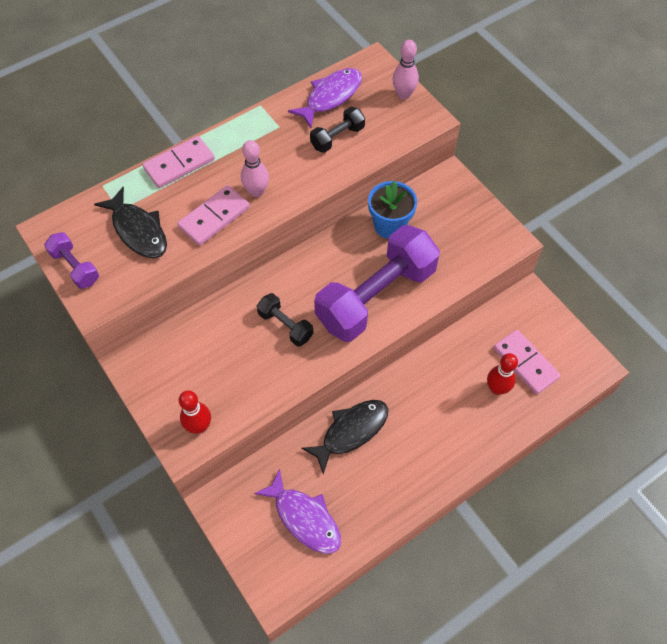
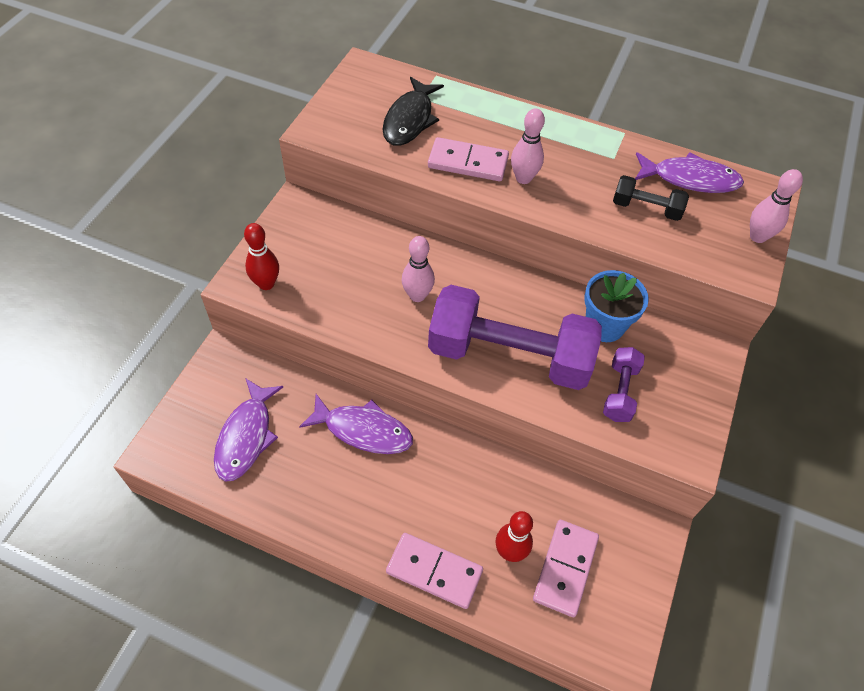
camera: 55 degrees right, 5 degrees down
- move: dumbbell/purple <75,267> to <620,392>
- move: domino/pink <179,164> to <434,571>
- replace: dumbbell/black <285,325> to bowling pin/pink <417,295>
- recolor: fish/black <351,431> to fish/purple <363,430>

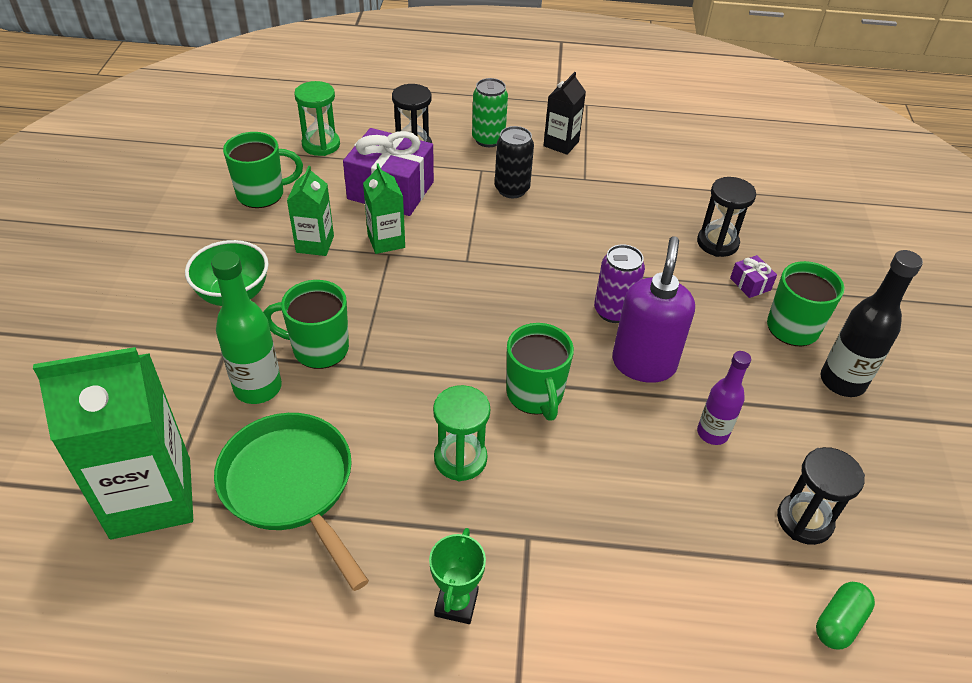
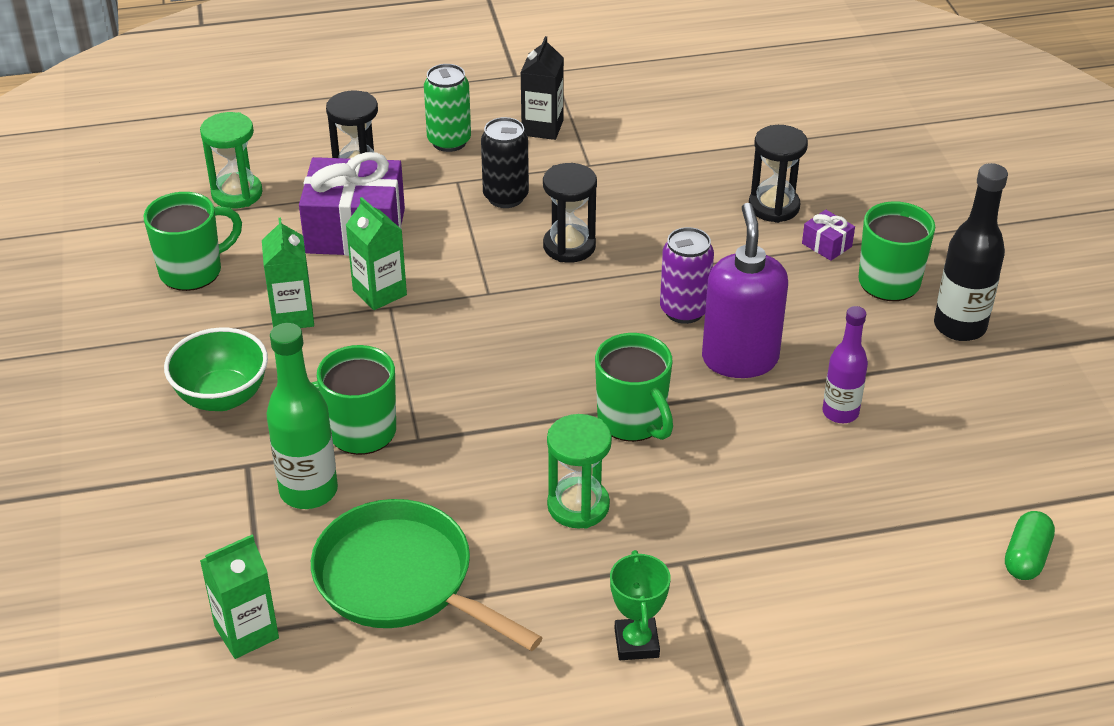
camera: 15 degrees left, 5 degrees down
- resize: carton/green <151,497> = <246,632> x0.52
- move: hourglass/black <804,520> to <569,246>

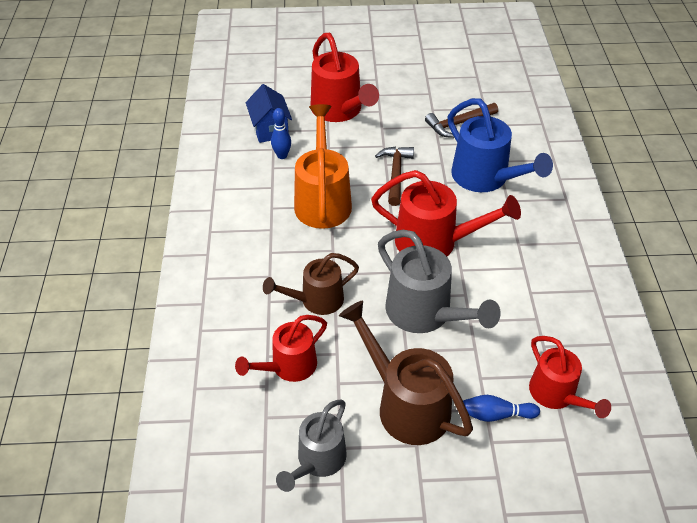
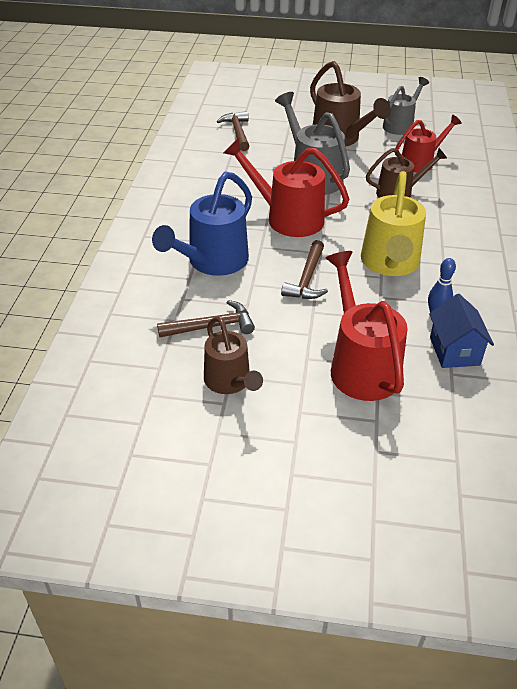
camera: 170 degrees left, 5 degrees down
- recolor: watering can/orange <322,199> to watering can/yellow <390,264>
- rotate: watering can/blue <486,178> = <212,262> 120 degrees counterclockwise
- delete: bowling pin/blue <496,414>
- replace: watering can/red <557,395> to hammer/brown <237,132>
- insert: watering can/brown <230,382>

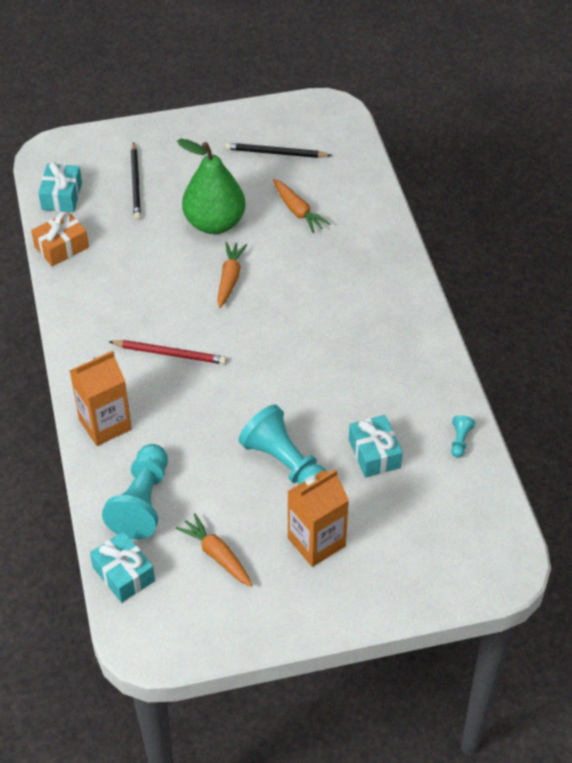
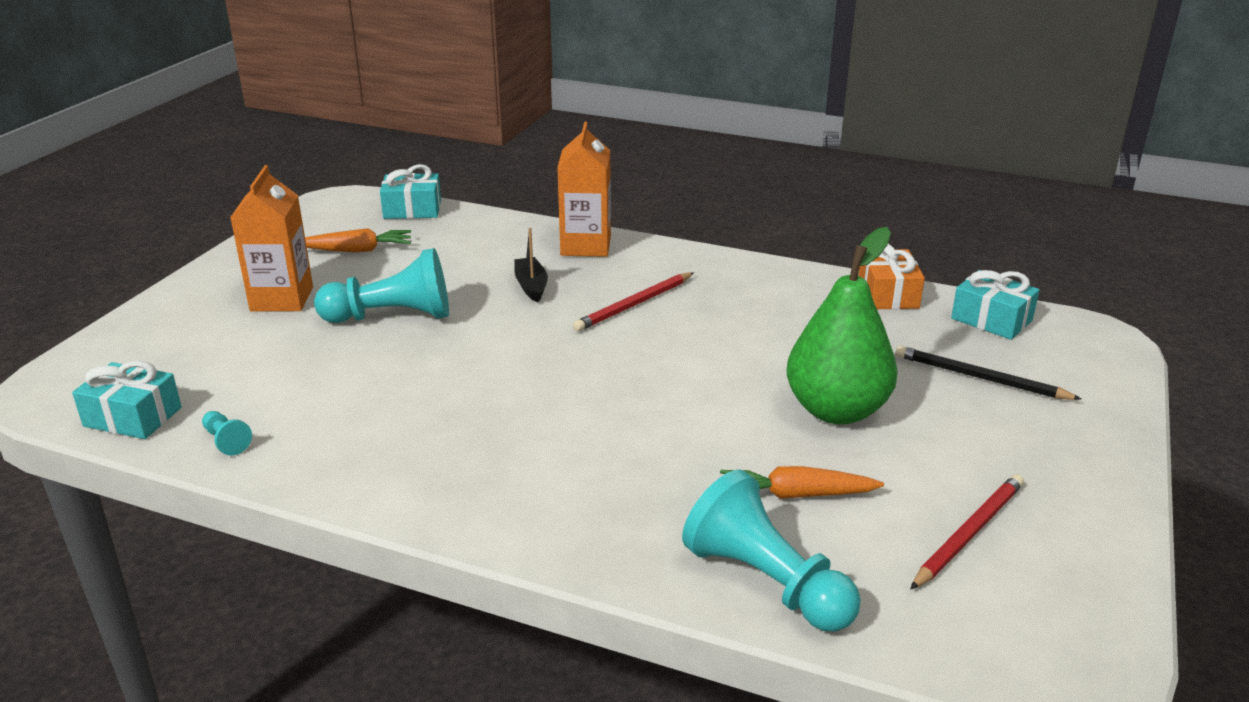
camera: 125 degrees right, 20 degrees down
- move: pawn/turquoise <142,502> to <766,582>
- delete: carrot/orange <229,278>
- recolor: pencil/black <275,153> to pencil/red <969,533>
- move: gift/turquoise <374,454> to <133,417>
- insert: boat/black <531,286>

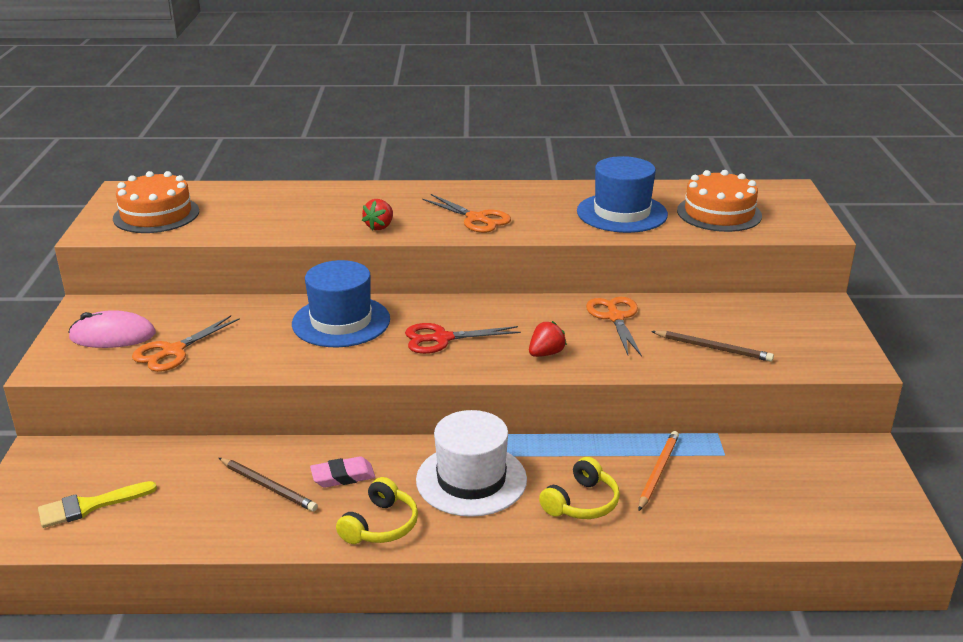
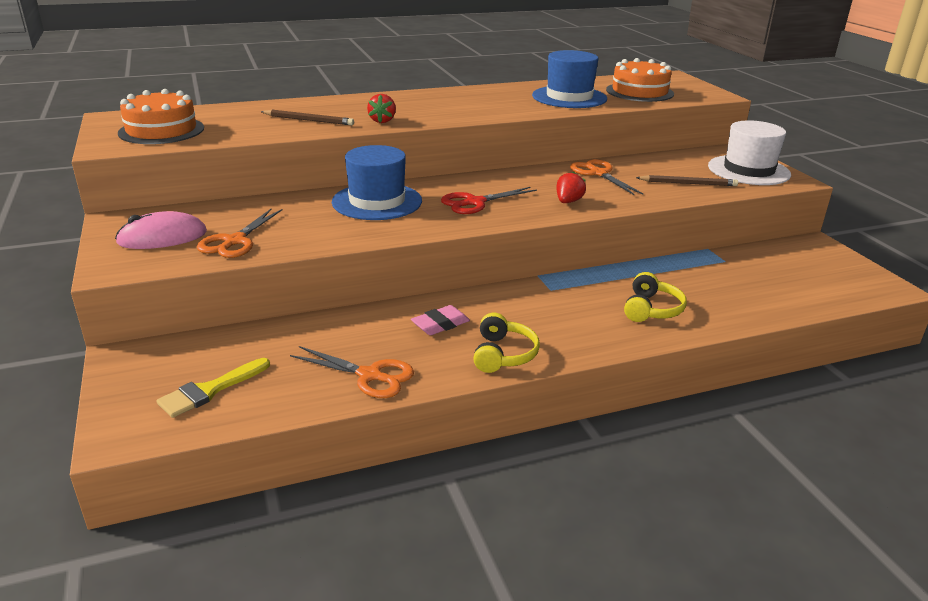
camera: 20 degrees left, 0 degrees up
- move: pencil/brown <268,486> to <308,120>
- move: hat/white <471,480> to <748,170>
- move: scissors/orange <476,219> to <370,376>
- delete: pencil/orange <658,472>

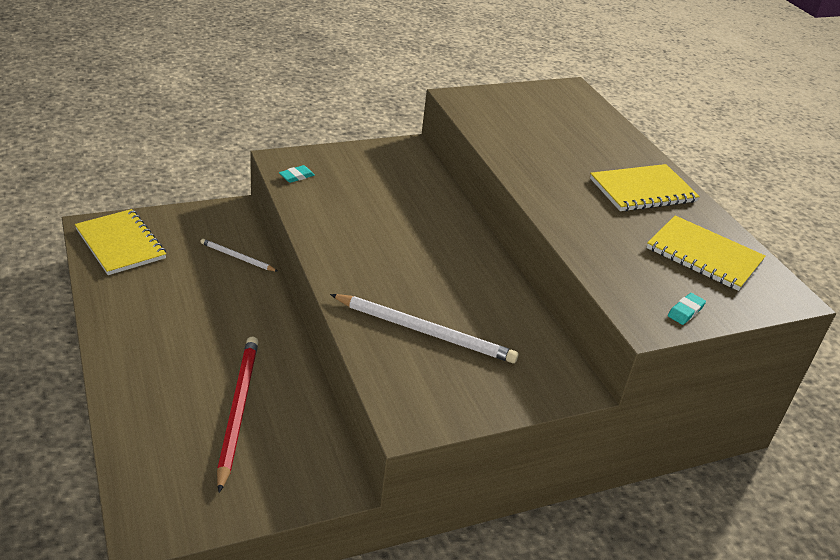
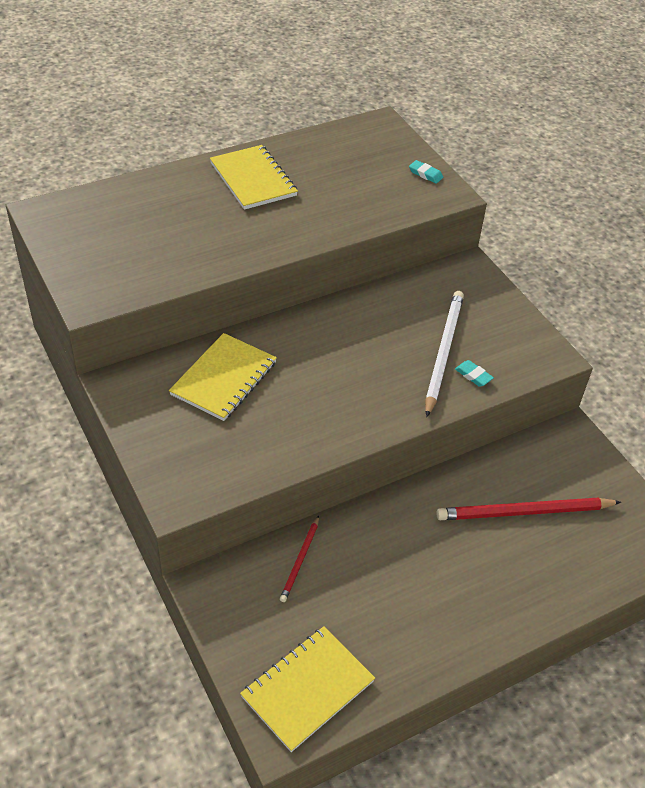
camera: 95 degrees left, 10 degrees up
- recolor: pencil/white <237,257> to pencil/red <300,560>
- move: eraser/turquoise <296,176> to <473,375>
- move: notebook/yellow <704,255> to <223,378>

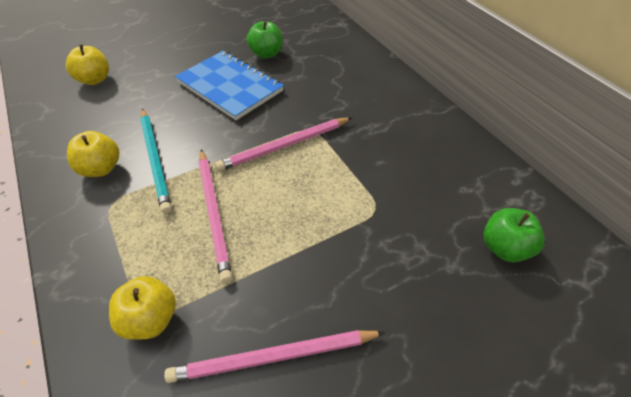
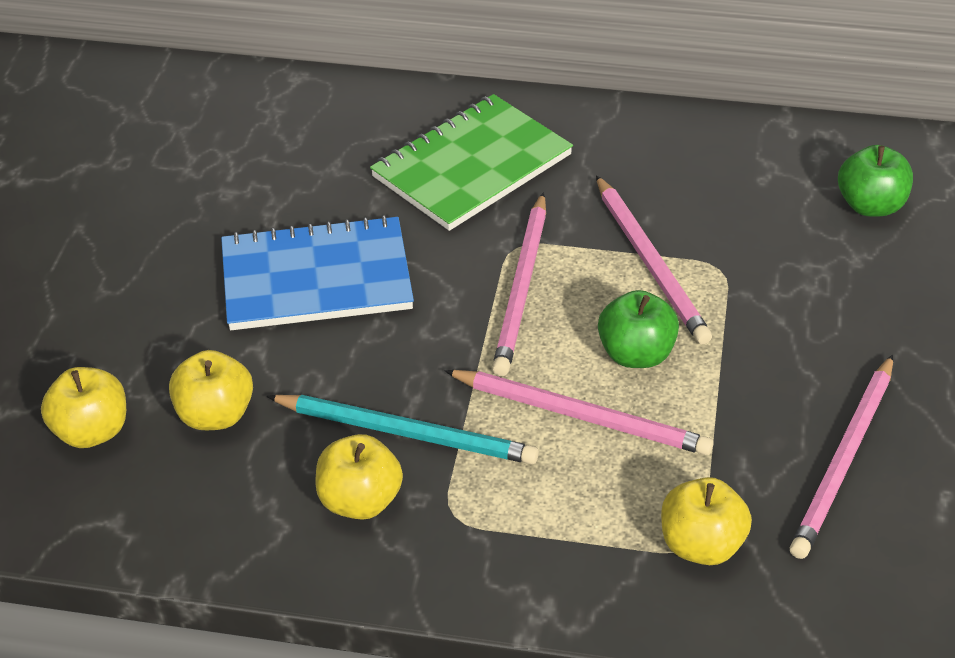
camera: 50 degrees left, 5 degrees down
- move: apple/green <266,54> to <636,354>
- insert: apple/yellow <215,415>
- insert: notebook/green <472,166>
- insert: pencil/pink <650,263>

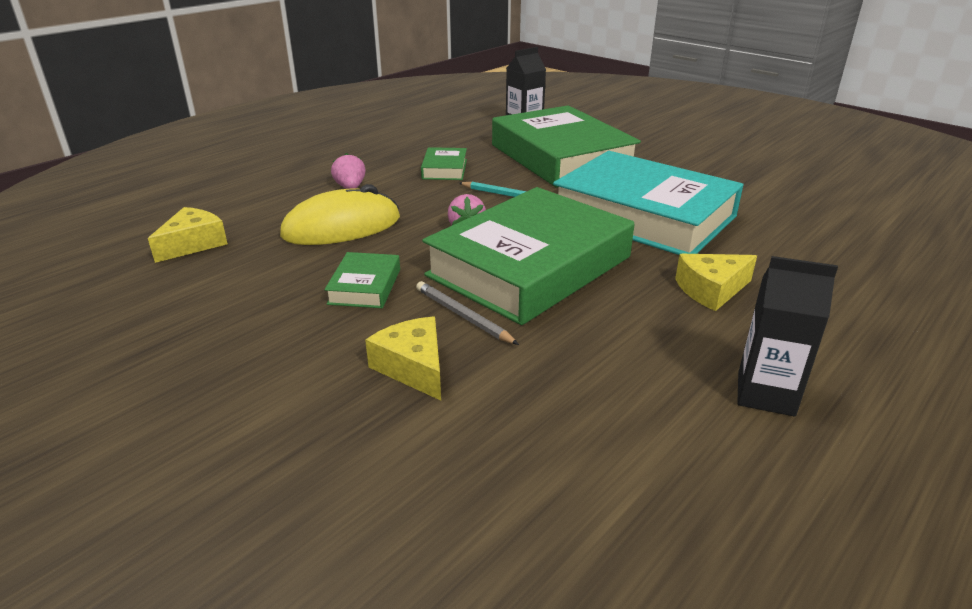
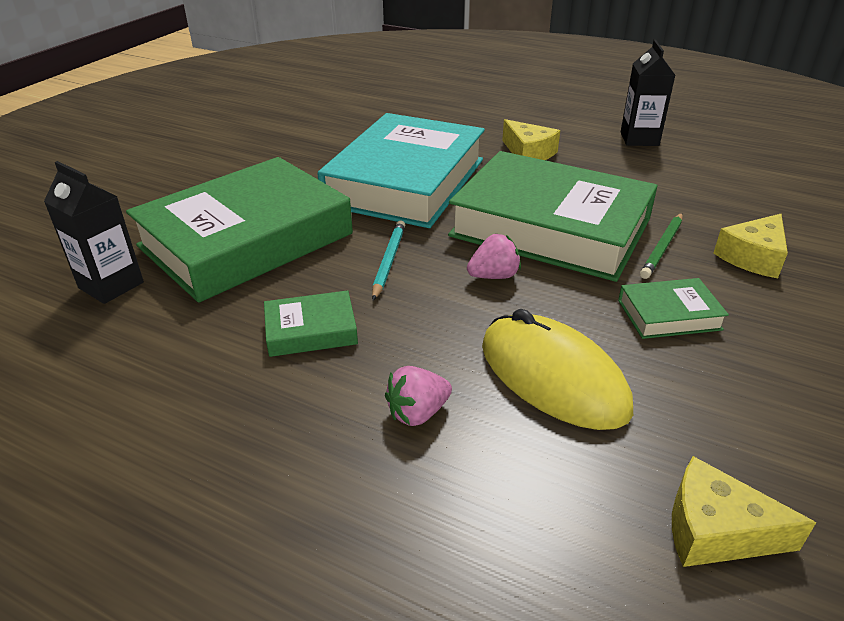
camera: 105 degrees left, 5 degrees up
- recolor: pencil/grey <463,316> to pencil/green <662,248>

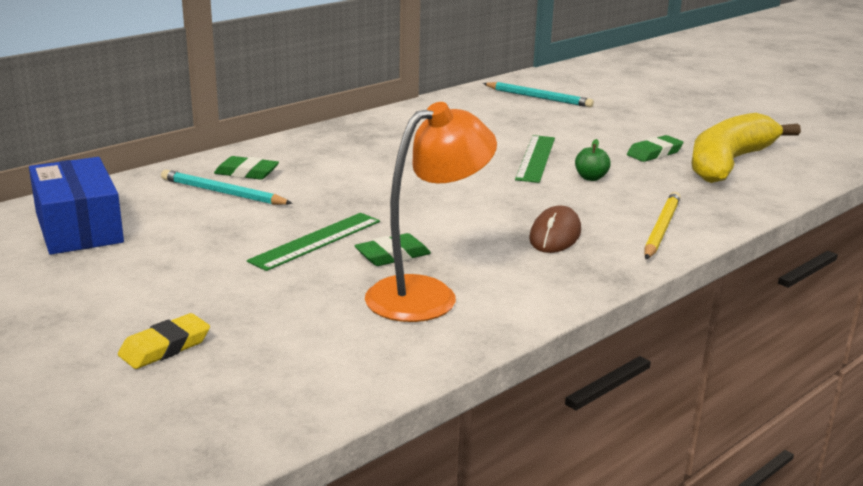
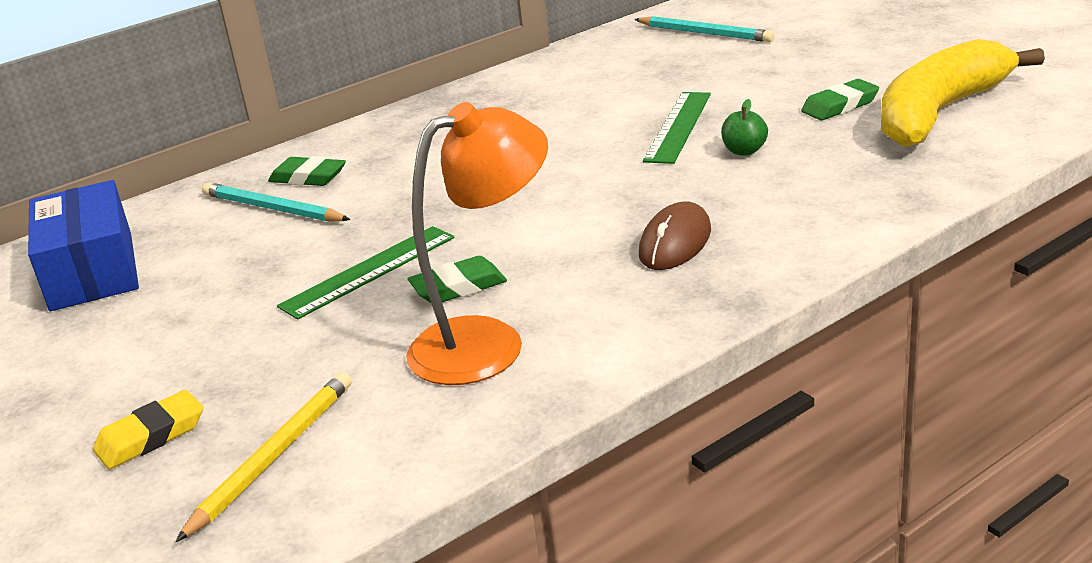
camera: 10 degrees right, 5 degrees up
- move: pencil/yellow <661,229> to <273,457>

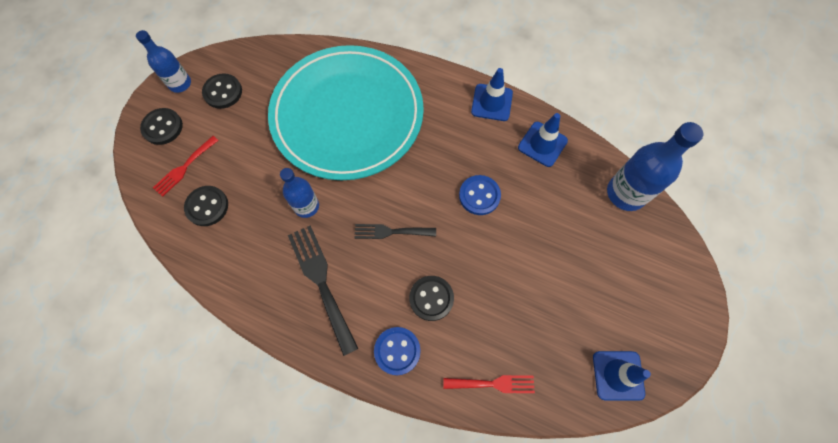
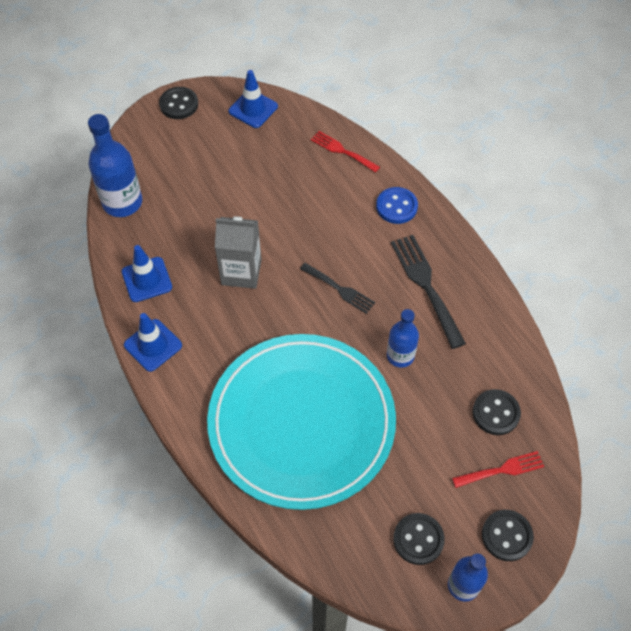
camera: 145 degrees left, 10 degrees down
- rotate: fork/black <321,282> = <426,285> 150 degrees clockwise
- move: button/black <431,298> to <179,104>
- replace: button/blue <479,196> to carton/grey <241,272>

